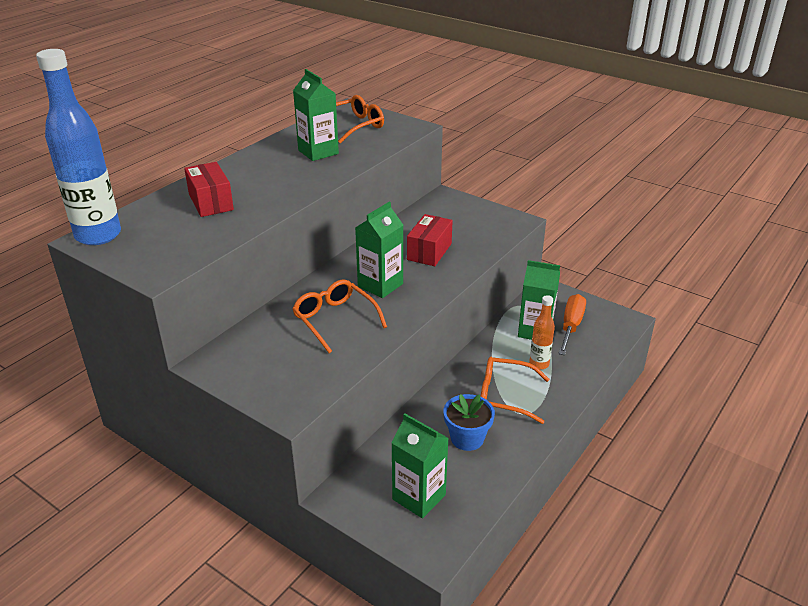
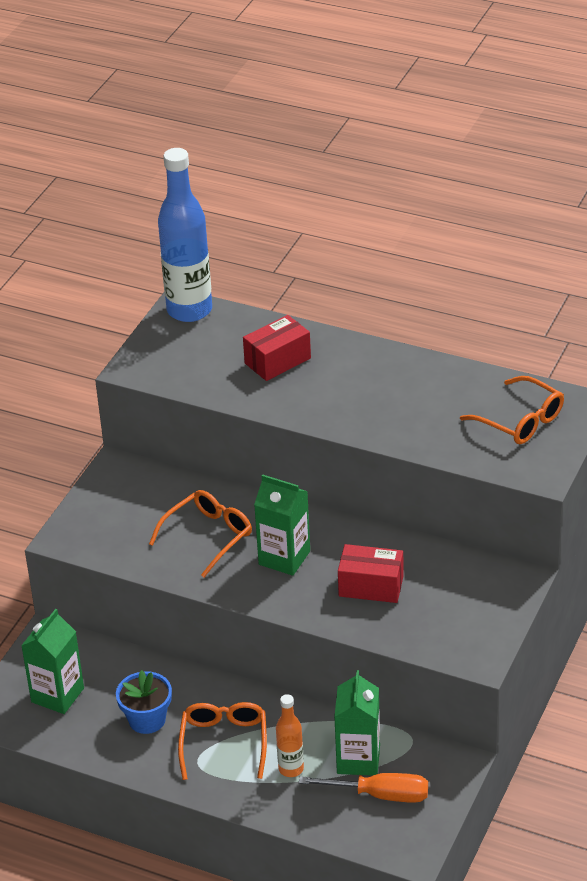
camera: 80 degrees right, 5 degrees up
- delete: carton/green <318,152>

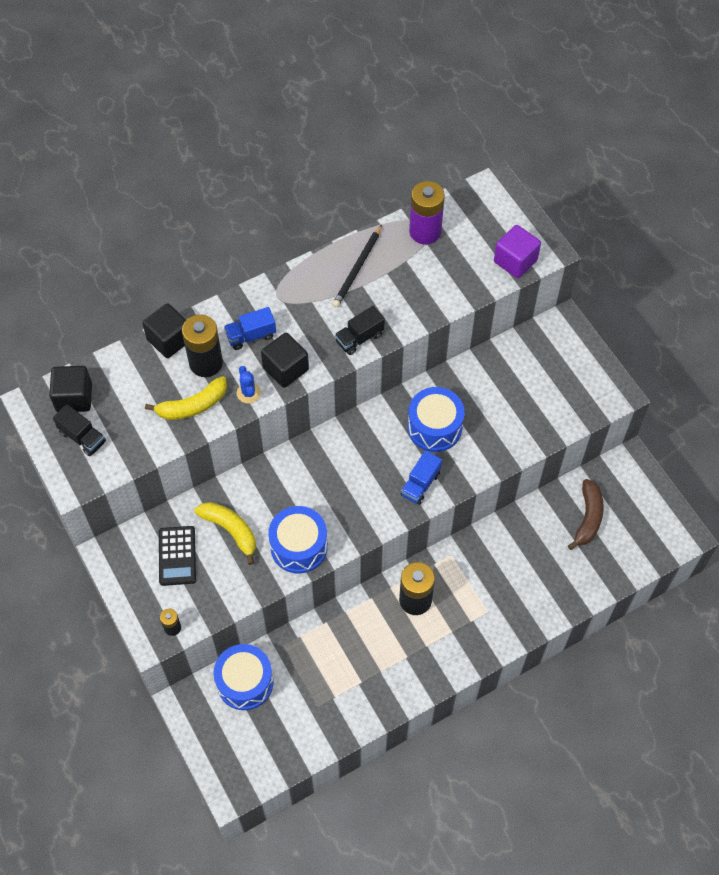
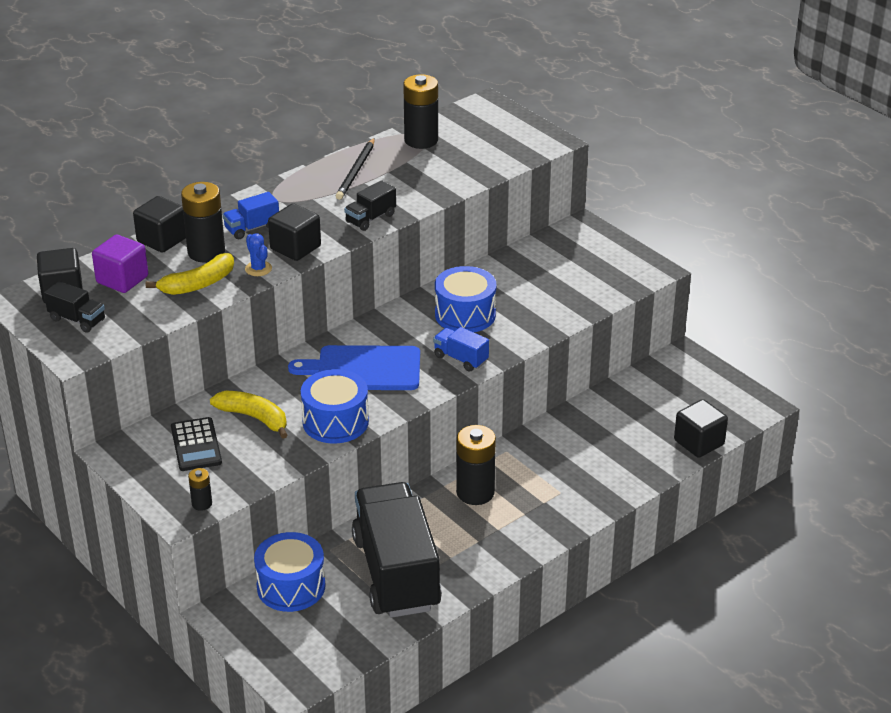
camera: 10 degrees left, 25 degrees down
- rotate: truck/blue <420,484> = <460,359> 105 degrees clockwise
- recolor: battery/purple <425,231> to battery/black <421,140>
- move: cube/purple <515,261> to <122,279>
- delete: banana/brown <588,517>
- insert: cutting board/blue <364,369>
- insert: truck/black <396,573>
- insert: cube/black <699,442>

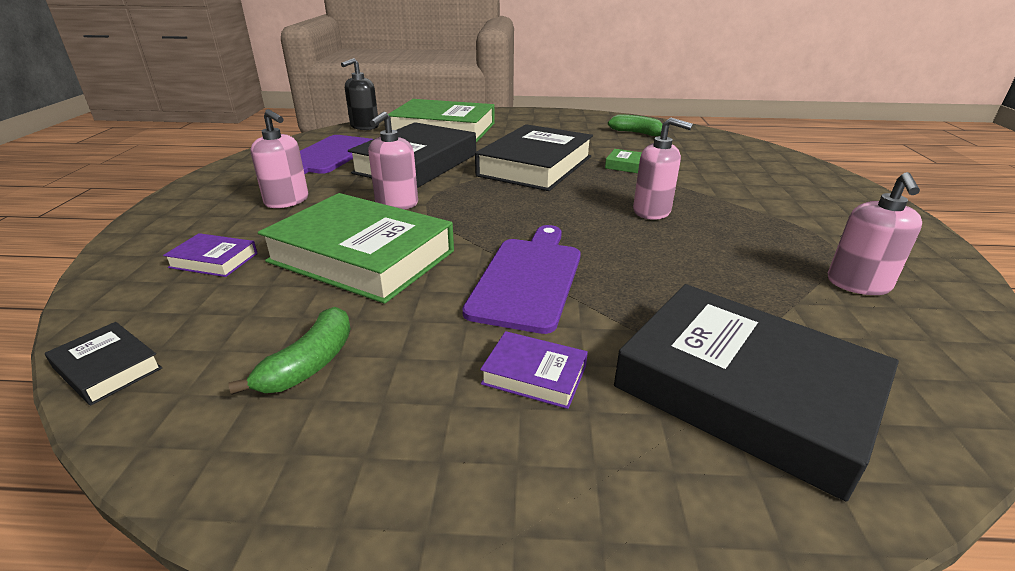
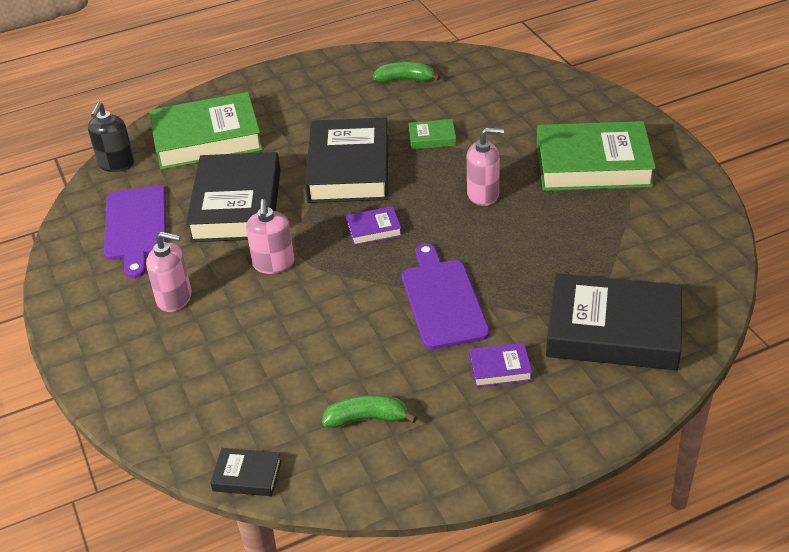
camera: 25 degrees left, 10 degrees up
- move: book/purple <214,260> to <373,229>
- rotate: banana/green <310,364> = <367,419> 90 degrees counterclockwise
- move: book/green <362,256> to <593,165>
- delete: soap dispenser/pink <858,284>

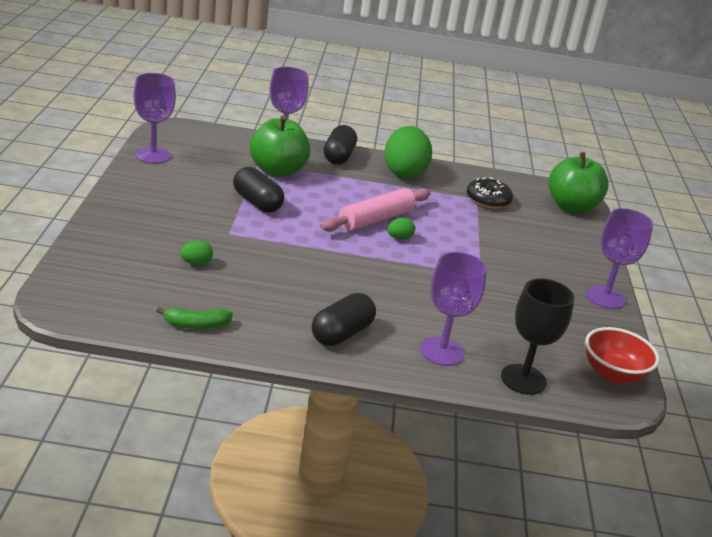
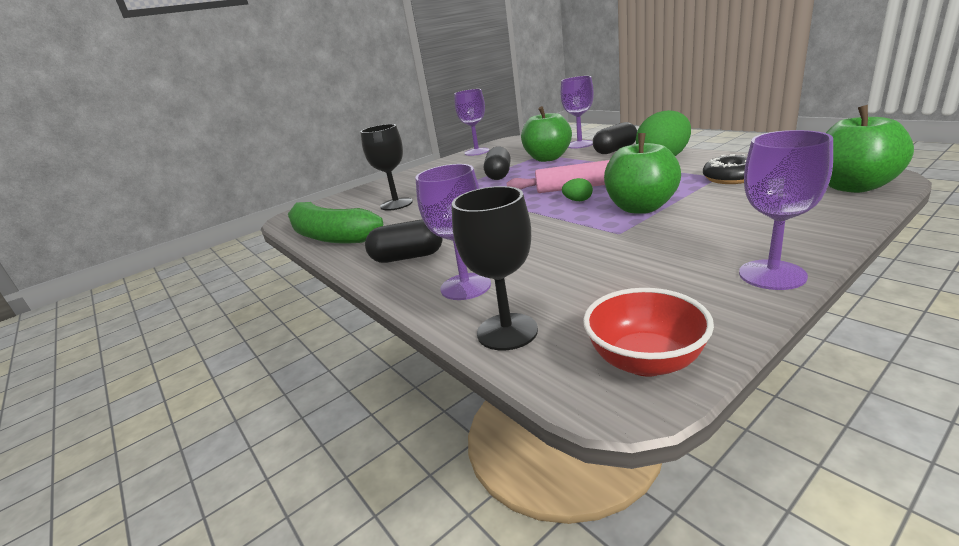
camera: 55 degrees right, 5 degrees down
- resize: banana/green <196,325> = <330,236> x2.30
- replace: egg/green <196,263> to goblet/black <396,204>
- insert: apple/green <641,208>

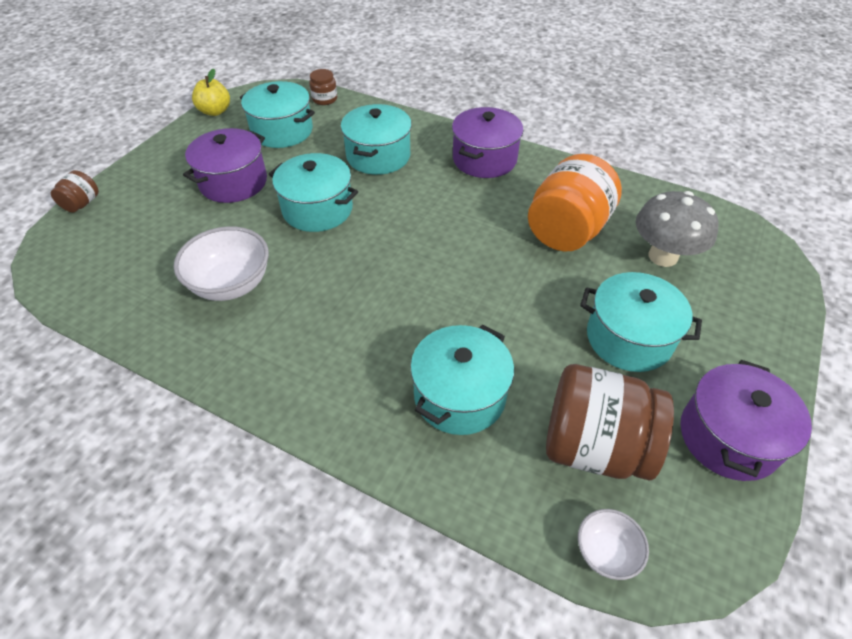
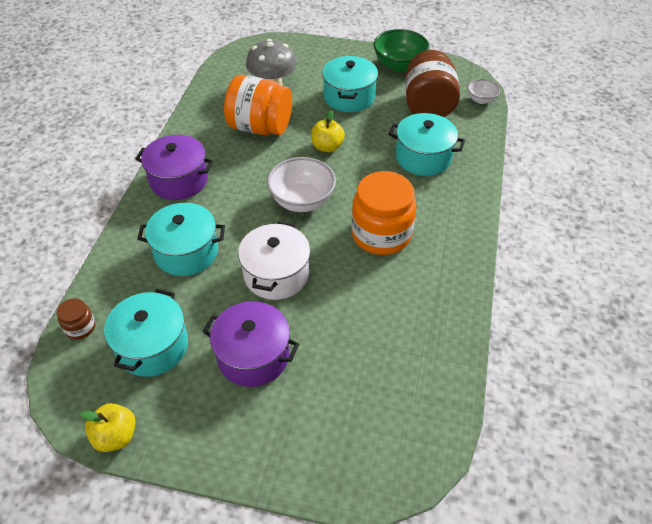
camera: 105 degrees left, 0 degrees up
- delete: jar/brown <82,204>
- move: bowl/white <231,284> to <302,201>
- recolor: pot/turquoise <317,209> to pot/white <276,274>
- replace: pot/purple <728,437> to bowl/green <399,65>
- insert: apple/yellow <327,147>
- insert: jar/orange <381,234>

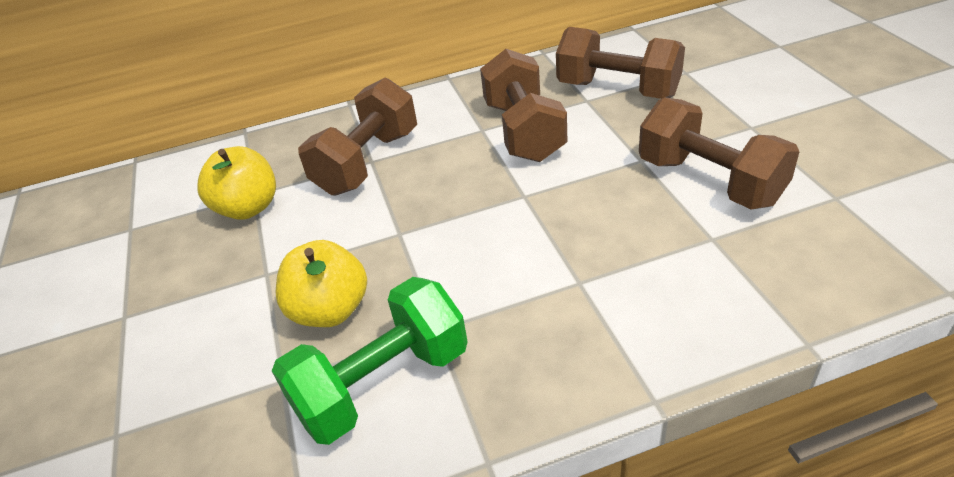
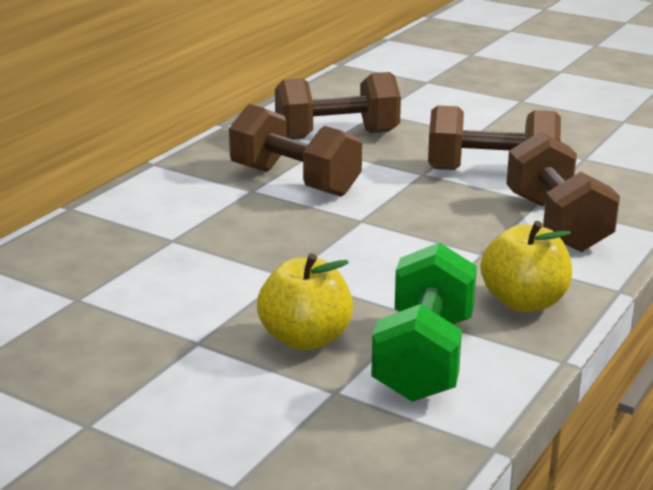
camera: 45 degrees left, 15 degrees down
- move: apple/yellow <248,208> to <524,302>
- move: dumbbell/brown <367,162> to <556,223>

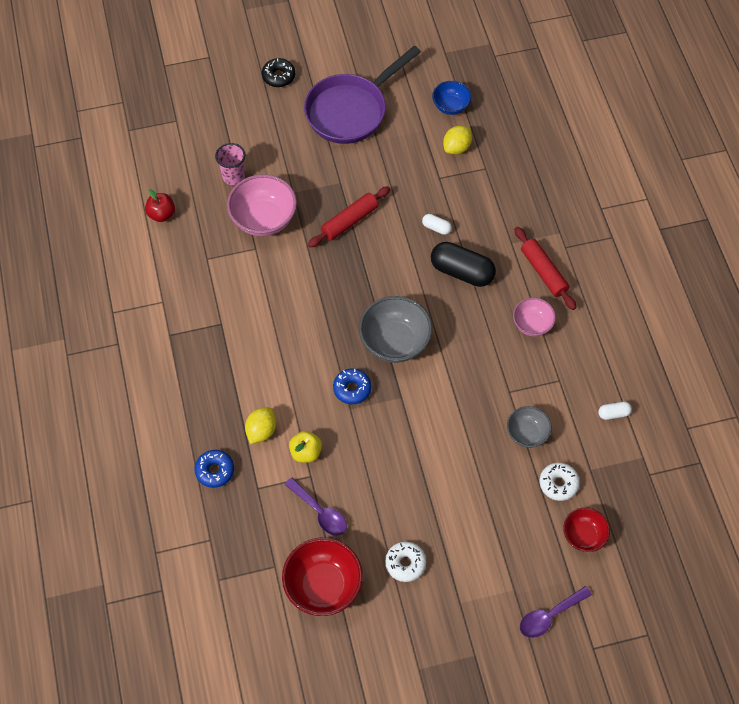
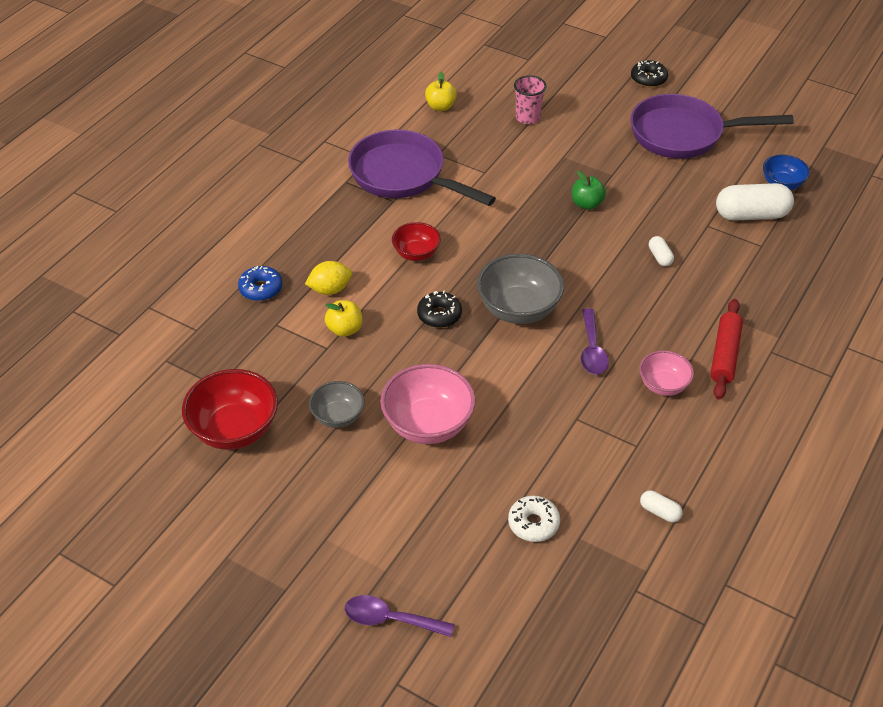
camera: 45 degrees right, 15 degrees down
- recolor: apple/red <161,214> to apple/yellow <440,106>
- move: bowl/pink <264,219> to <428,424>
- move: spoon/purple <320,512> to <592,350>
- replace: rolling pin/red <349,221> to apple/green <587,204>
- recolor: donut/blue <352,389> to donut/black <439,315>
- delete: donut/white <405,563>
- delete: capsule/black <462,271>
- replace: lemon/yellow <456,147> to capsule/white <751,215>
- move: bowl/grey <527,433> to <338,416>
- move: bowl/red <583,535> to <416,253>
- insert: pan/purple <403,176>

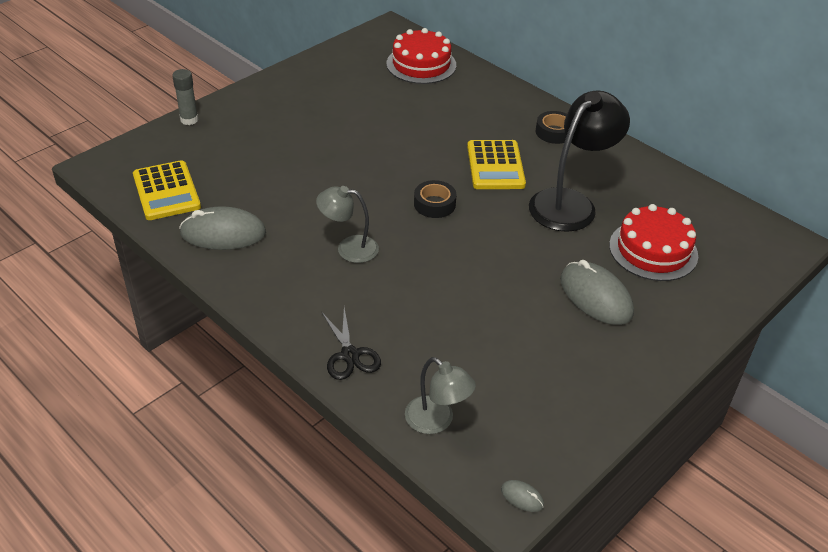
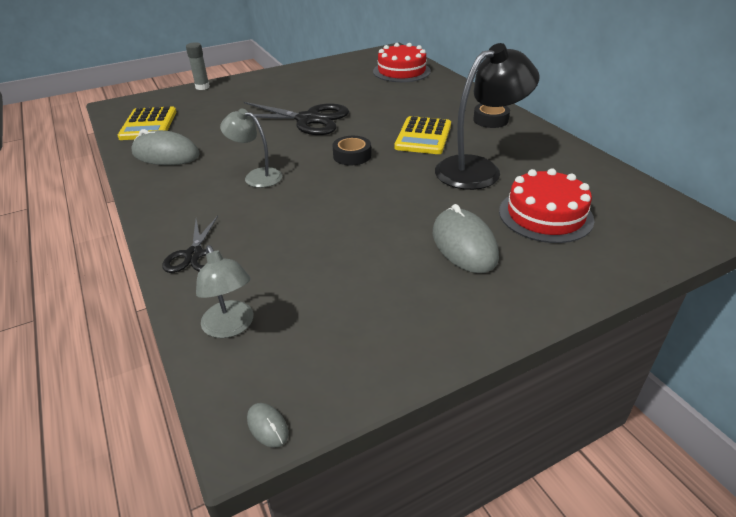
camera: 20 degrees right, 5 degrees down
- insert: scissors/black <308,119>

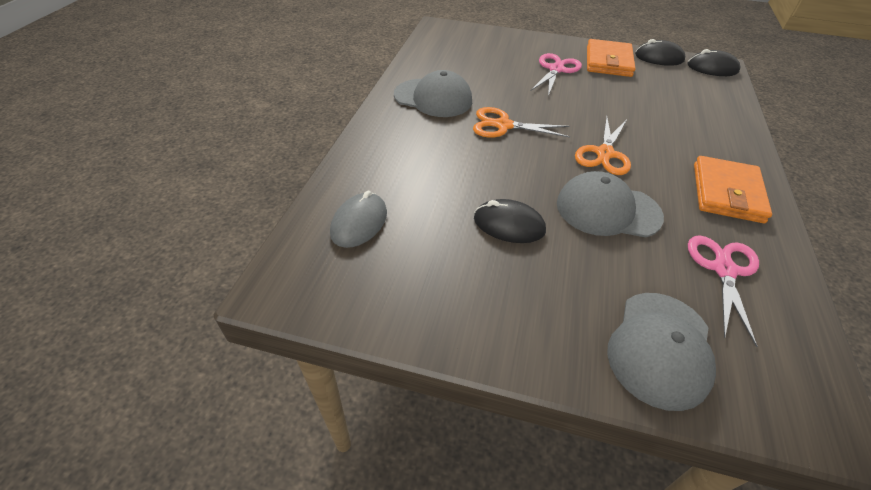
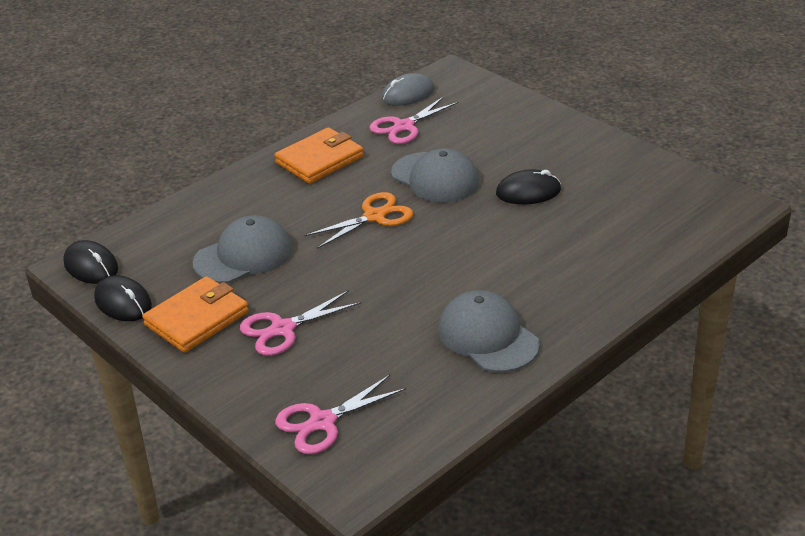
camera: 145 degrees left, 10 degrees down
- move: mouse/grey <359,223> to <408,94>
- delete: scissors/orange <503,125>
- rotate: mouse/black <509,225> = <528,192> 60 degrees counterclockwise
- move: cap/grey <660,348> to <243,255>
- insert: scissors/pink <322,422>

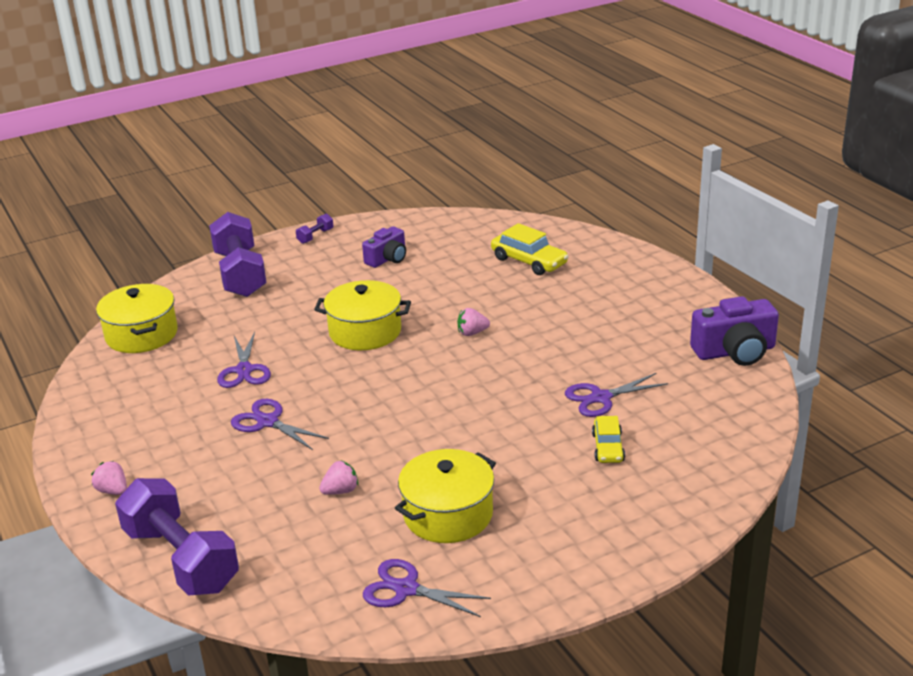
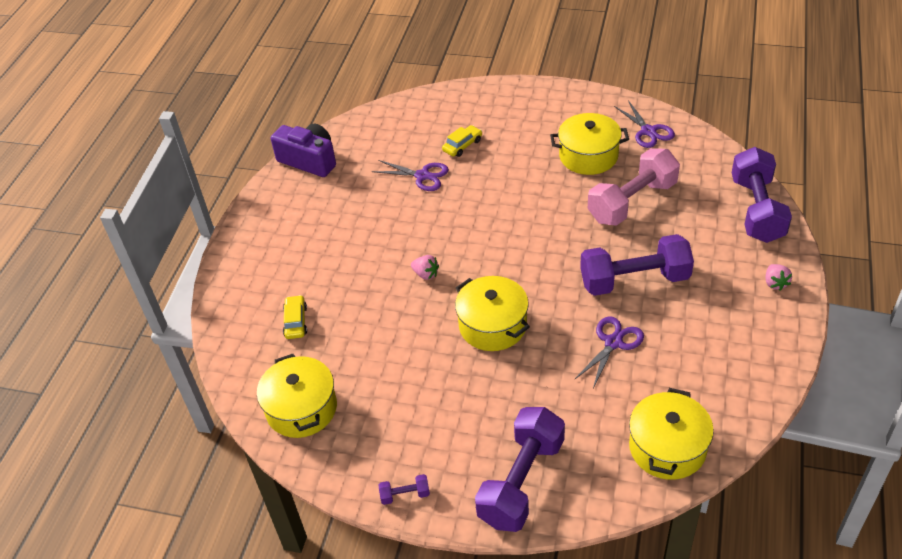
camera: 135 degrees left, 15 degrees up
- replace: scissors/purple <267,422> to dumbbell/purple <634,280>
- replace: strawberry/pink <340,491> to dumbbell/pink <632,202>
- delete: camera/purple <387,259>
- resize: car/yellow <529,261> = <296,322> x0.65
- insert: pot/yellow <301,408>

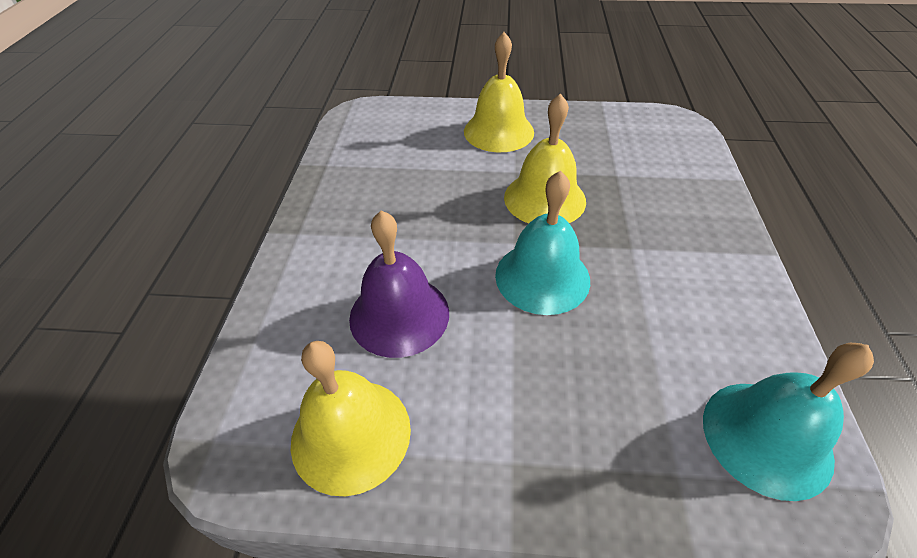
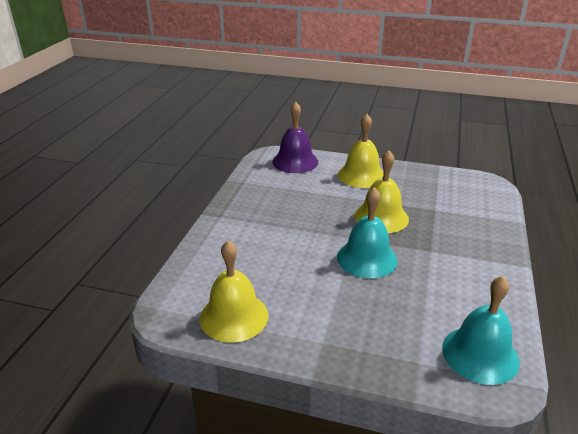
camera: 10 degrees right, 15 degrees down
- move: bell/purple <399,315> to <295,161>

